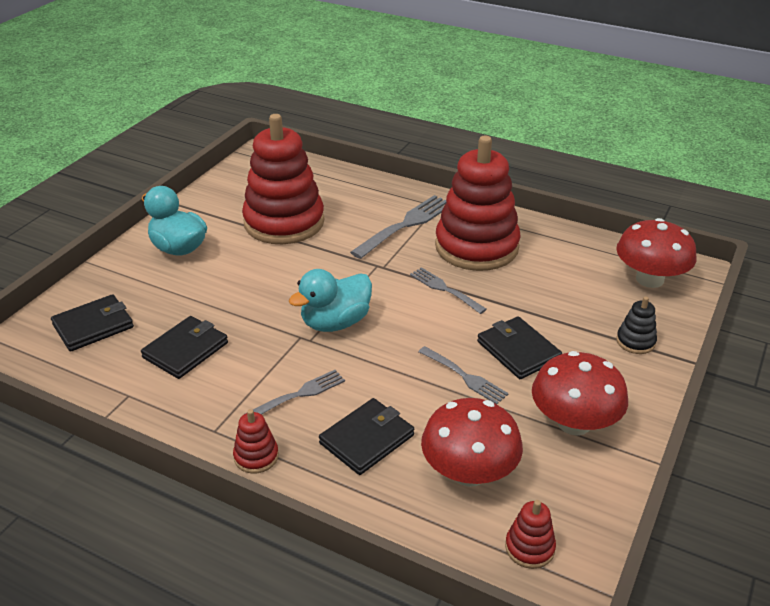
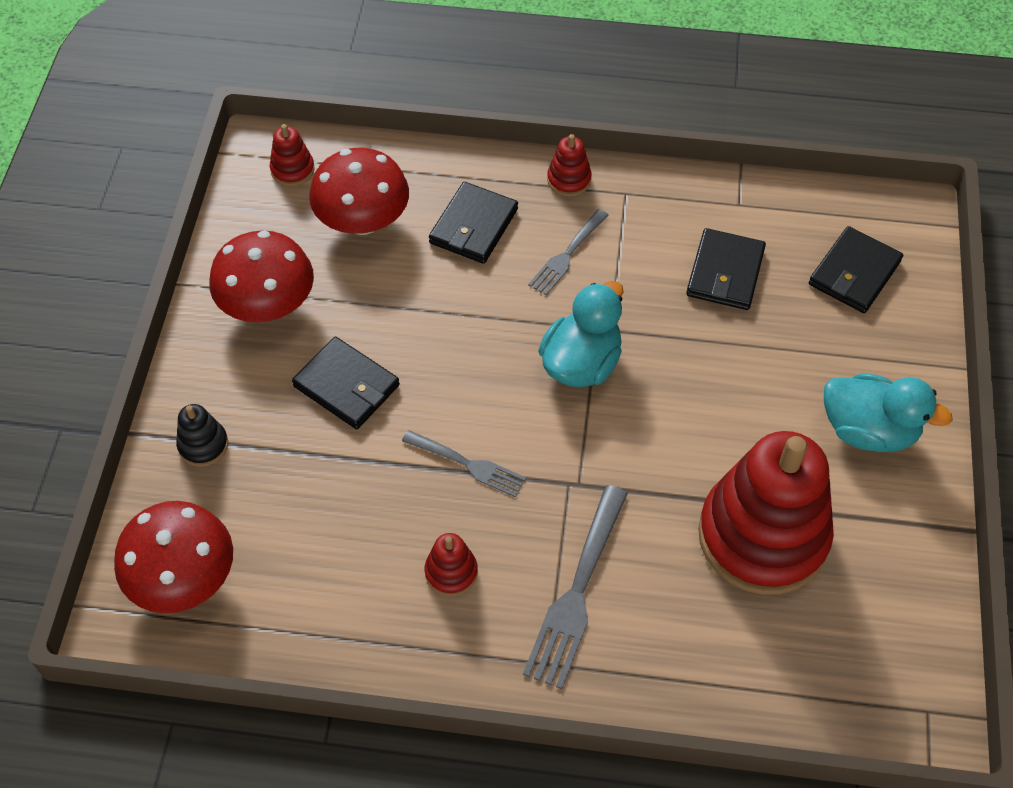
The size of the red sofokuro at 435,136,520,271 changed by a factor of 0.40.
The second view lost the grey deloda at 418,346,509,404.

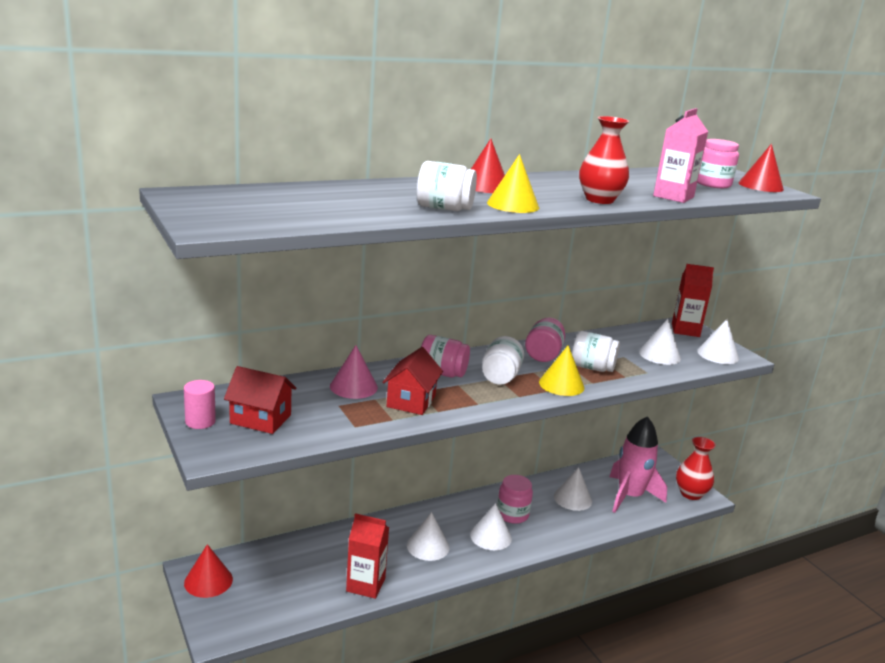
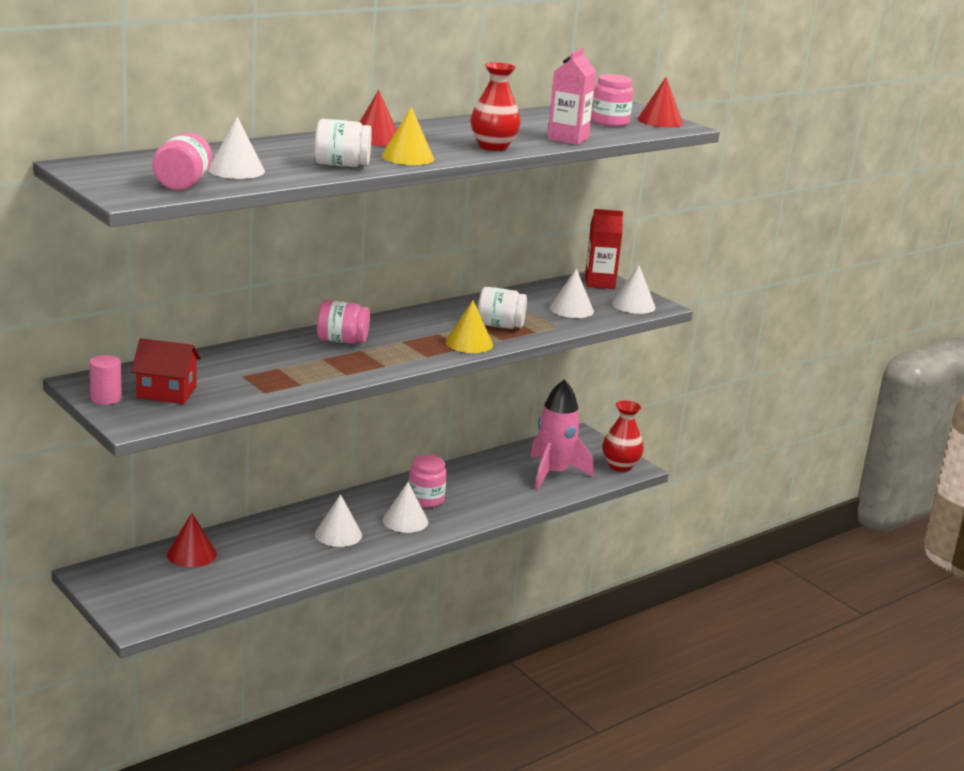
The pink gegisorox ended up elsewhere, having gone from 525,318,565,362 to 152,133,212,190.
The second view lost the white gegisorox at 482,336,524,385.
The second view lost the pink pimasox at 330,345,378,399.
The second view lost the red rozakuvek at 382,347,443,415.
The white pimasox ended up elsewhere, having gone from 554,467,592,511 to 208,117,265,179.
The second view lost the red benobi at 346,513,389,599.
The red pimasox ended up elsewhere, having gone from 184,544,233,598 to 167,513,217,567.

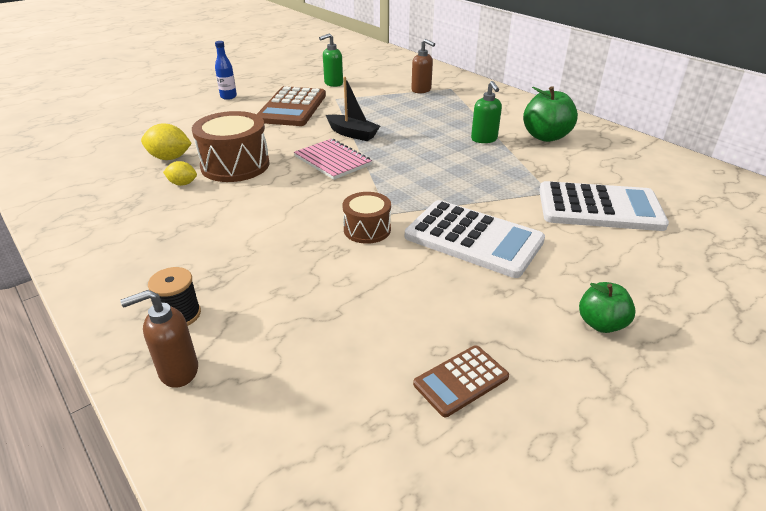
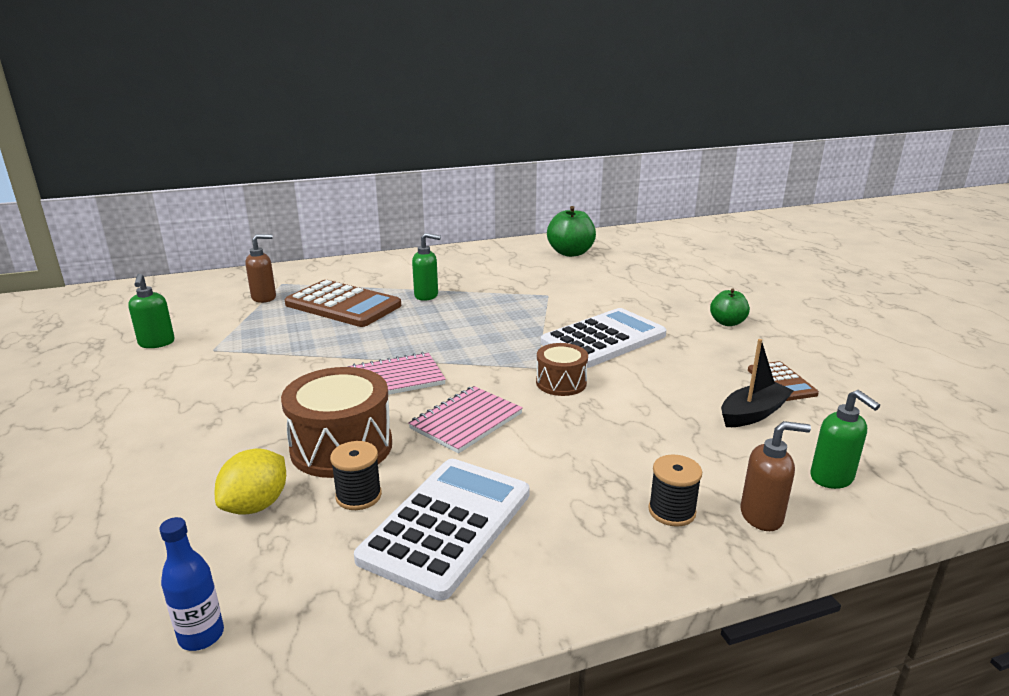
The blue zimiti ended up elsewhere, having gone from 215,41,237,100 to 159,517,224,651.
The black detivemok ended up elsewhere, having gone from 326,77,380,141 to 721,339,794,427.
The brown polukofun ended up elsewhere, having gone from 256,86,326,126 to 284,280,401,327.
The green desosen ended up elsewhere, having gone from 523,86,578,142 to 547,206,596,257.
Where the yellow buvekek stood at 163,161,197,186, the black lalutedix came to stand at 330,441,382,510.
The white polukofun ended up elsewhere, having gone from 539,181,669,231 to 354,459,530,601.
The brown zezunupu at 120,290,198,388 ended up facing another way, 90 degrees counterclockwise from before.
The second view gained the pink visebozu at 408,386,523,454.
The second view gained the green zezunupu at 810,390,880,489.

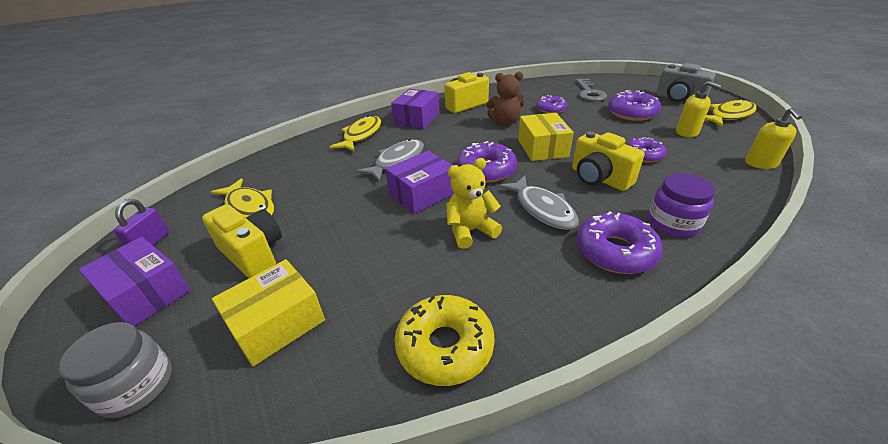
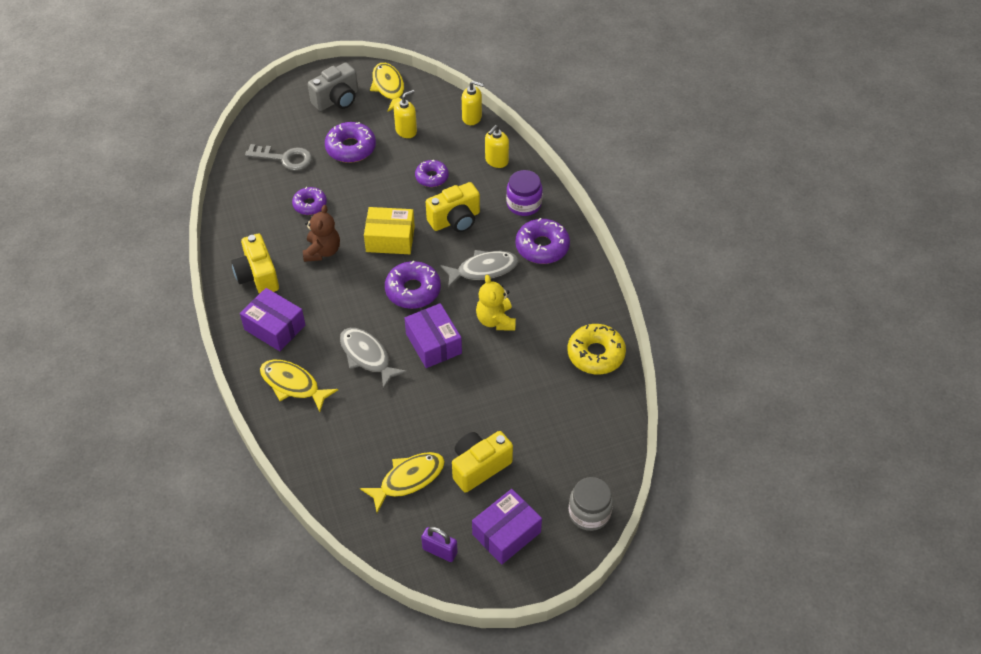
The second view lost the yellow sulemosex at 212,259,325,366.
The second view gained the yellow zezunupu at 485,125,509,168.

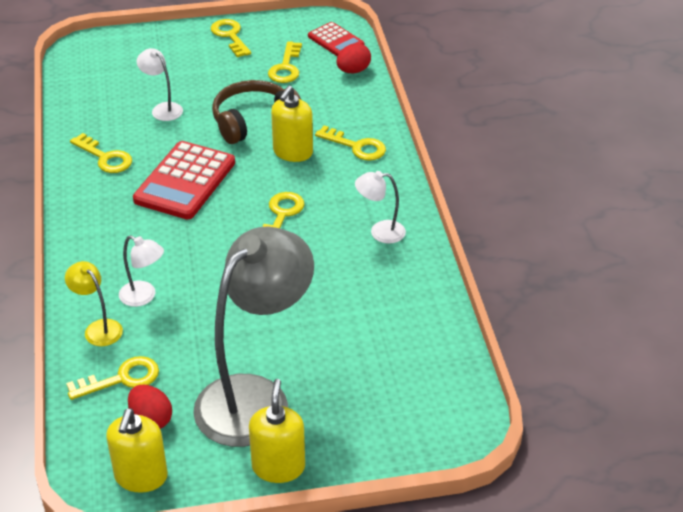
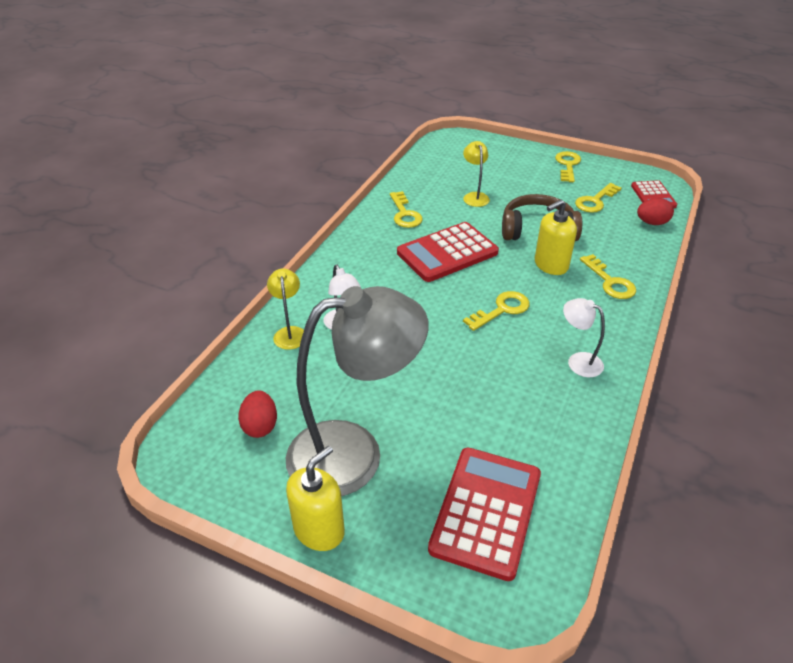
What was the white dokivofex at 137,48,183,121 turned into the yellow dokivofex at 463,141,490,207.
The second view lost the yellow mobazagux at 66,356,159,400.
The second view lost the yellow zezunupu at 106,408,168,493.
The second view gained the red polukofun at 428,448,541,581.

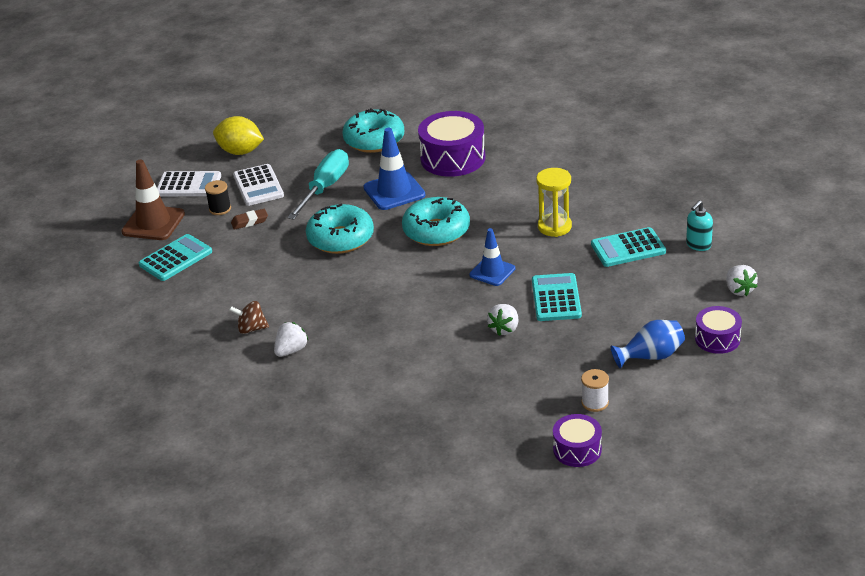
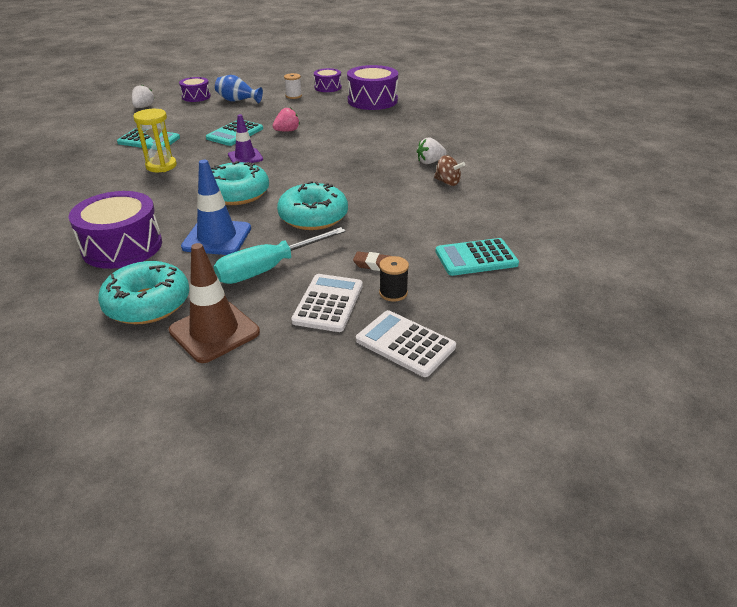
The second view lost the yellow buvekek at 213,116,264,155.
The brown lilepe ended up elsewhere, having gone from 121,160,185,240 to 169,243,260,363.
The second view lost the turquoise zezunupu at 686,200,713,251.
What was the blue lilepe at 469,228,515,286 turned into the purple lilepe at 228,114,263,163.
What was the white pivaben at 487,304,518,336 turned into the pink pivaben at 273,107,300,131.
The second view gained the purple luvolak at 347,65,398,110.

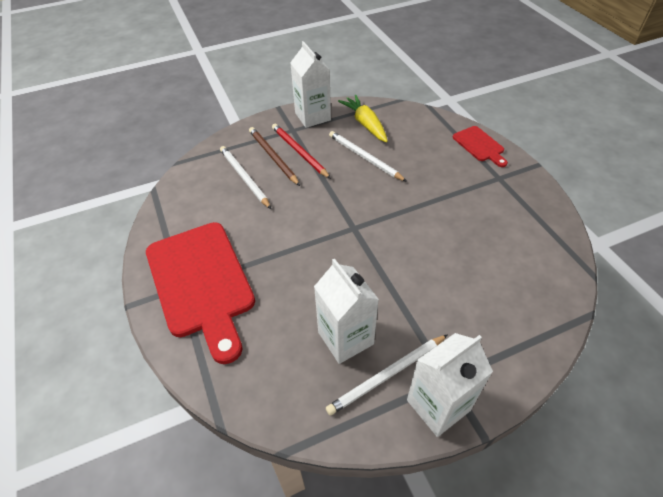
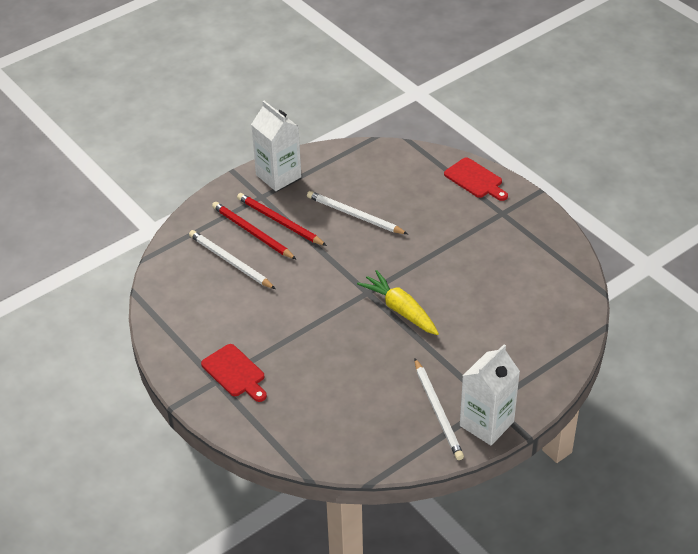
The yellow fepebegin ended up elsewhere, having gone from 338,95,388,143 to 357,270,439,335.
What was the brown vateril at 249,127,300,186 turned into the red vateril at 212,202,296,259.
The size of the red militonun at 146,222,255,364 changed by a factor of 0.48.
The second view lost the white benobi at 314,258,379,364.
The white vateril at 326,334,448,416 ended up facing another way, 60 degrees counterclockwise from before.

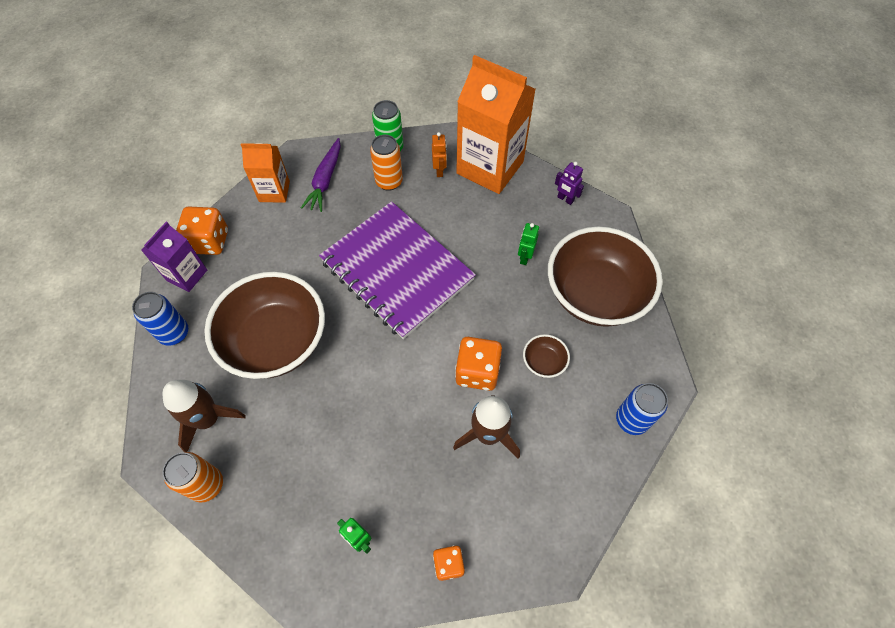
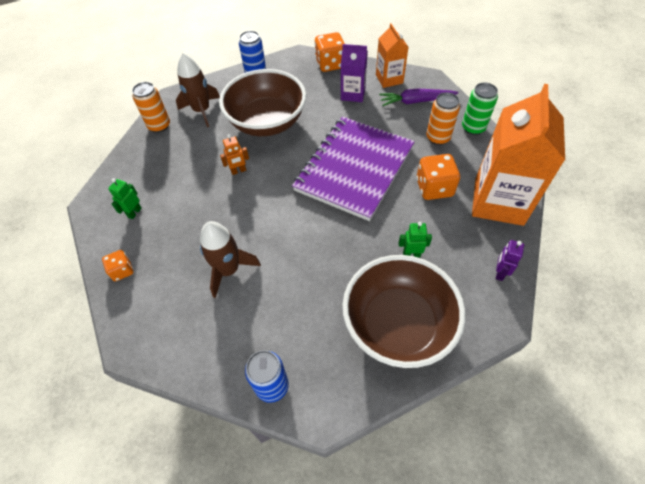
The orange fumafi ended up elsewhere, having gone from 432,132,447,177 to 220,134,249,175.
The purple benobi ended up elsewhere, having gone from 141,222,207,292 to 341,44,368,102.
The second view lost the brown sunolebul at 523,334,570,378.
The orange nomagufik ended up elsewhere, having gone from 455,337,502,391 to 416,154,460,200.

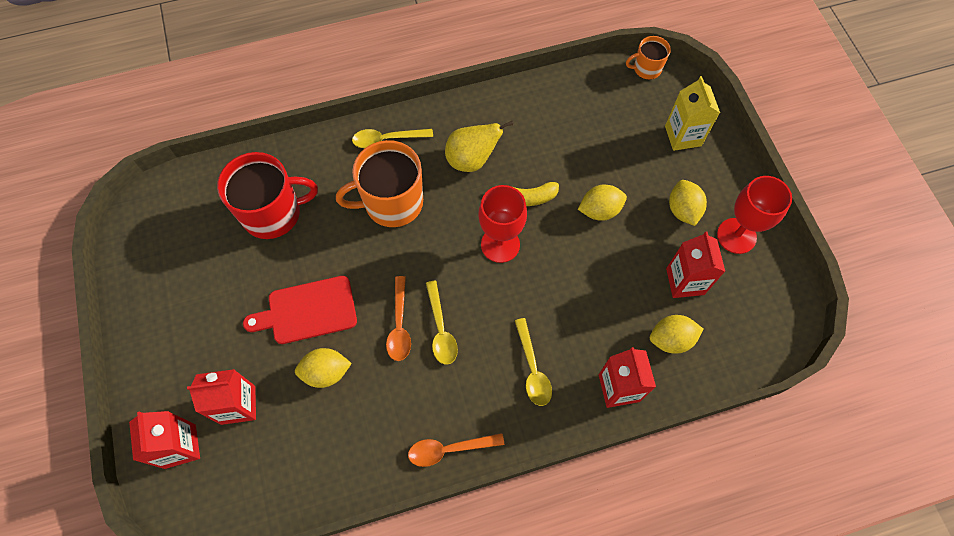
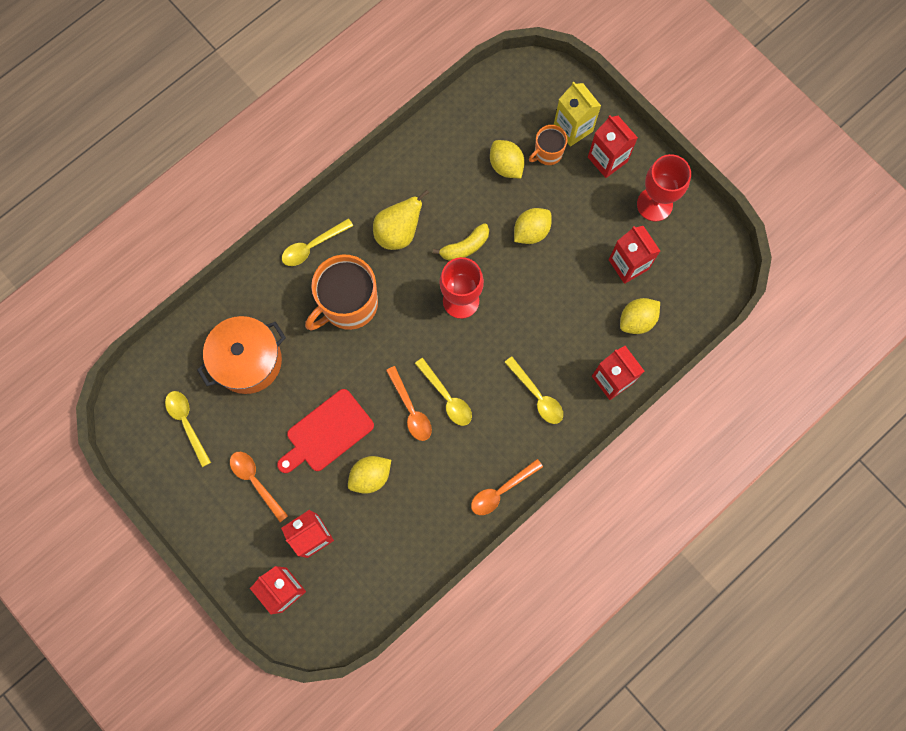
The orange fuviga ended up elsewhere, having gone from 626,36,671,80 to 529,125,567,165.
Where the red fuviga stood at 217,152,318,239, the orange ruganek came to stand at 197,316,286,394.
The yellow buvekek ended up elsewhere, having gone from 669,180,707,226 to 490,140,525,178.
The second view gained the red benobi at 588,115,638,178.
The second view gained the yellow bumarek at 165,391,211,467.
The second view gained the orange bumarek at 230,452,288,522.

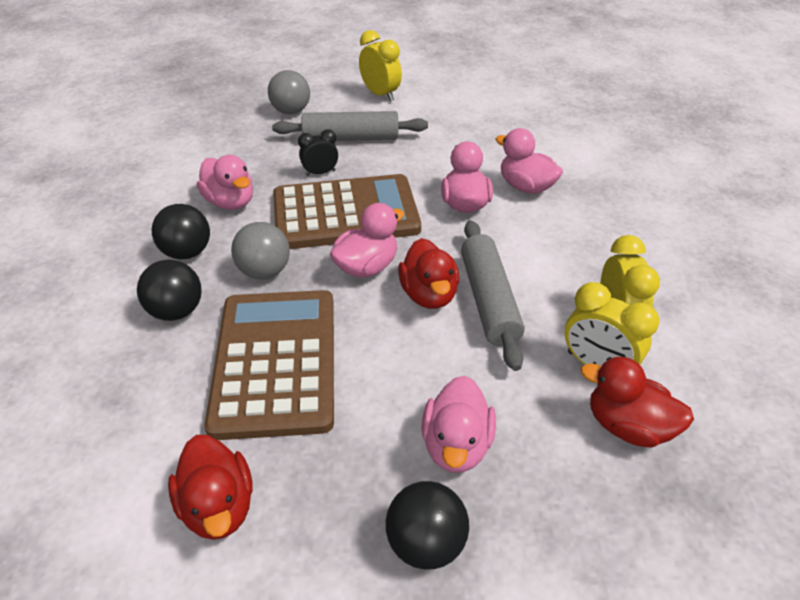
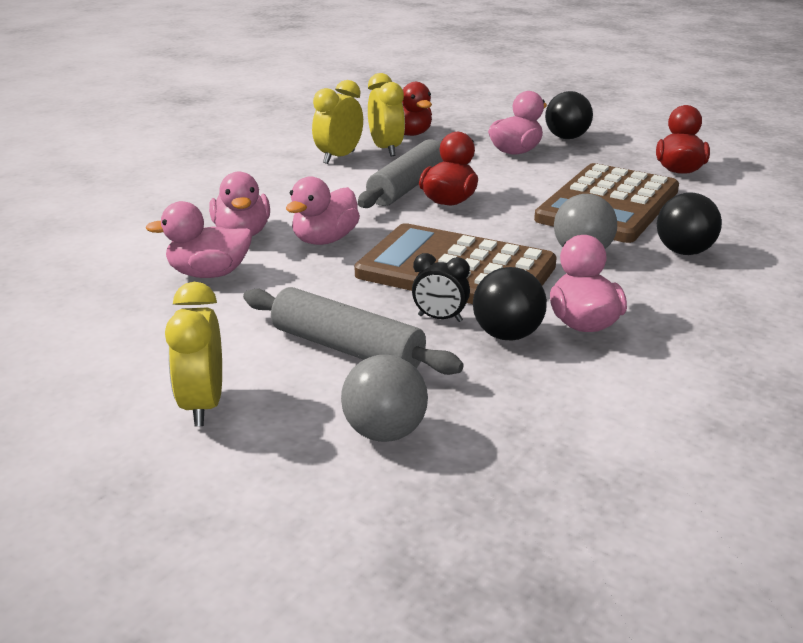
The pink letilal ended up elsewhere, having gone from 330,203,405,278 to 145,201,253,278.
The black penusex ended up elsewhere, having gone from 152,204,210,260 to 473,267,547,341.

